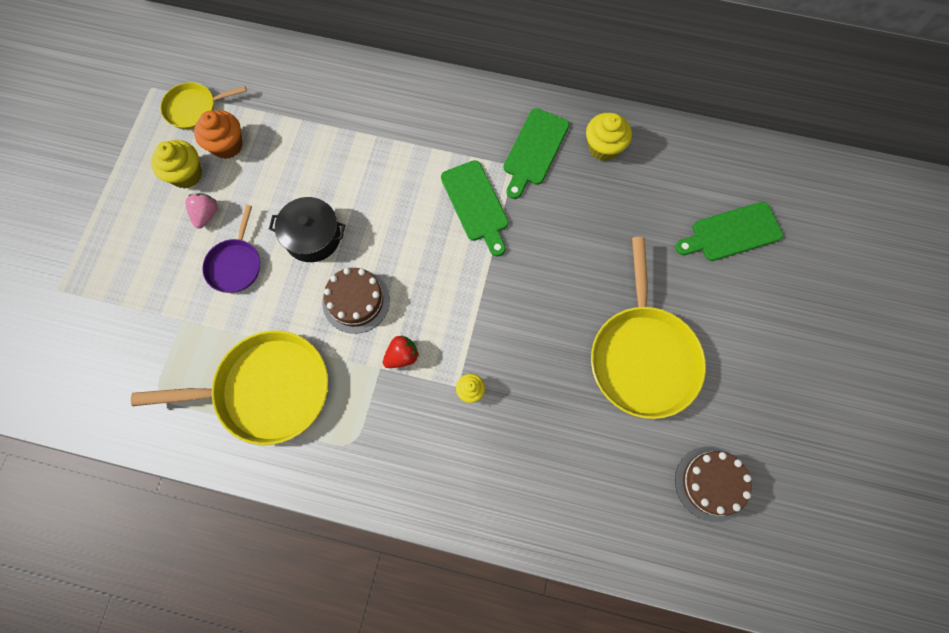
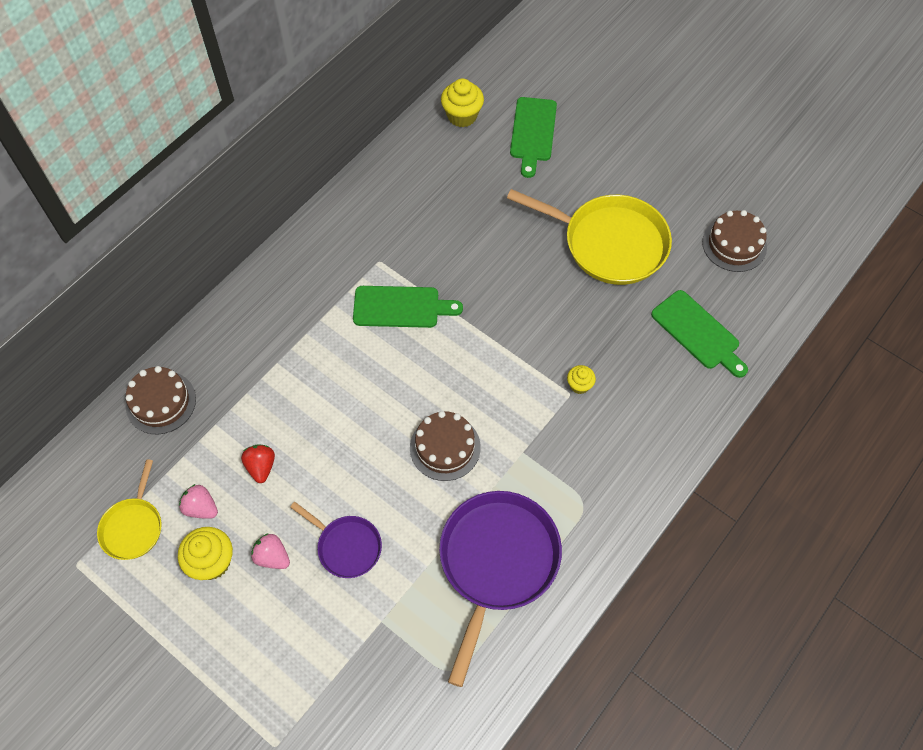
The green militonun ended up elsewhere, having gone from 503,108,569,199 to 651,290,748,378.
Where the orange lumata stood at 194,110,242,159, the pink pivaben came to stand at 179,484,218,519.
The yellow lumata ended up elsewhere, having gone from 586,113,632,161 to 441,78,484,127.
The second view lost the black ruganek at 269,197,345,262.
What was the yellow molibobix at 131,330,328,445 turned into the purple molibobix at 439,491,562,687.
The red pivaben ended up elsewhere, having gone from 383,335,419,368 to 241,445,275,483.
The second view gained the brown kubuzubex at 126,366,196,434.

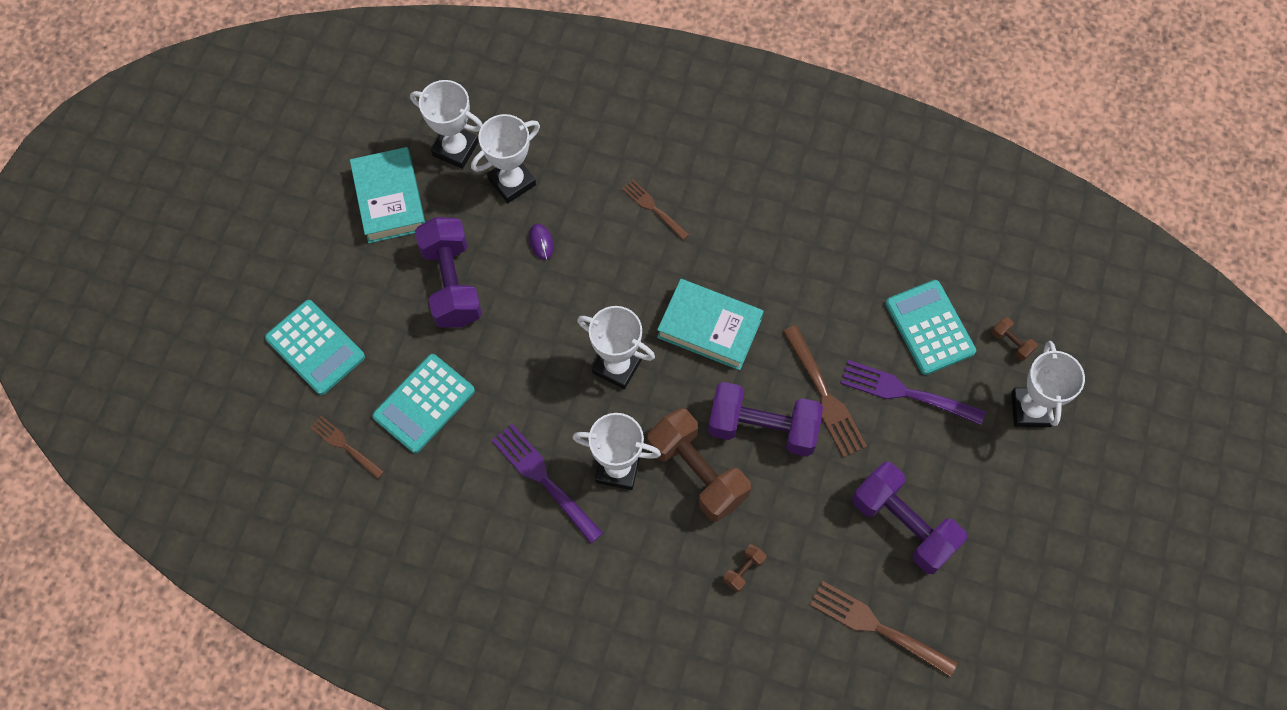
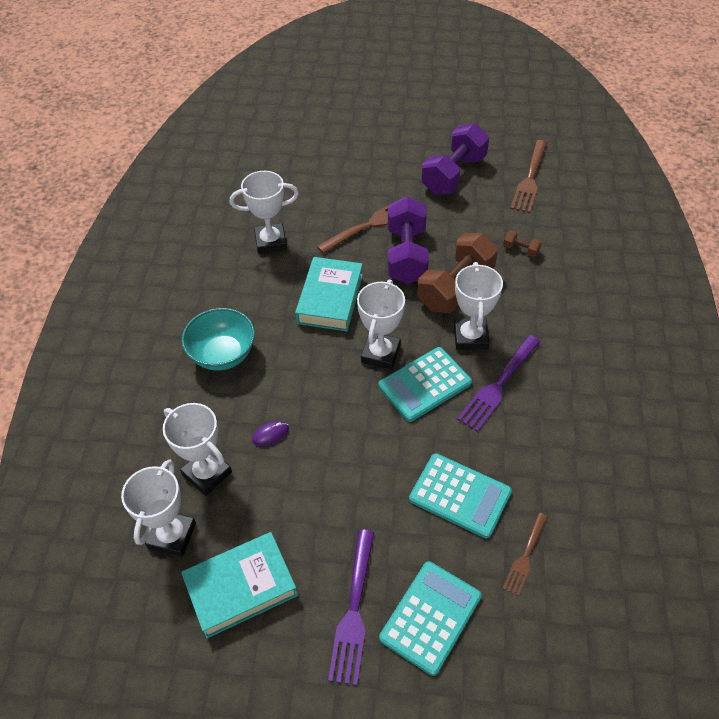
Where the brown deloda stood at 622,180,689,240, the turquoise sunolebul came to stand at 181,308,255,371.
The second view lost the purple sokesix at 415,217,482,328.
The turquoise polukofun ended up elsewhere, having gone from 885,280,976,375 to 378,347,472,422.
The second view lost the brown sokesix at 992,317,1038,361.
The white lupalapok ended up elsewhere, having gone from 1011,341,1085,427 to 230,171,299,254.
The purple deloda ended up elsewhere, having gone from 840,360,986,425 to 328,530,374,685.

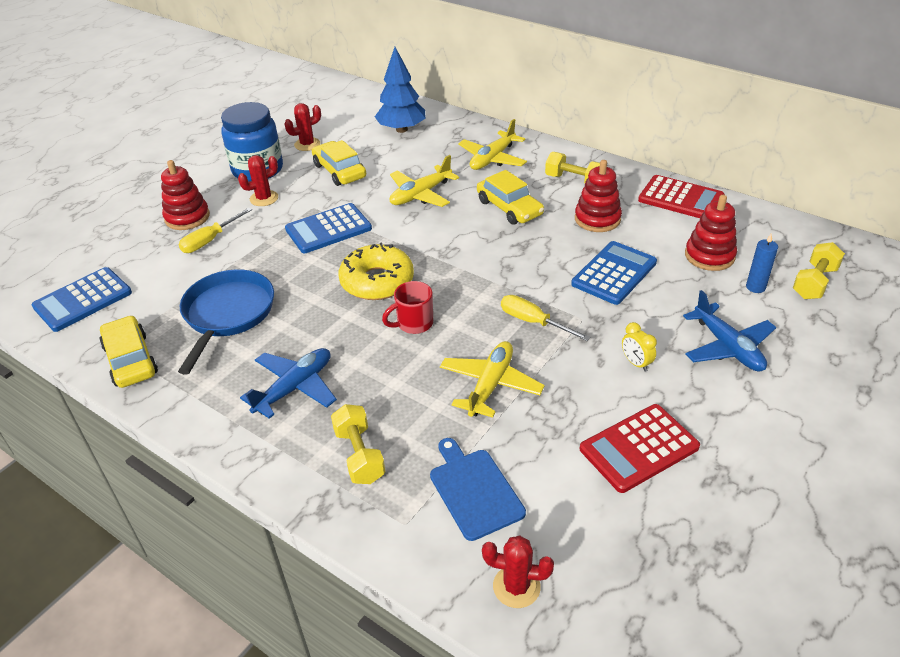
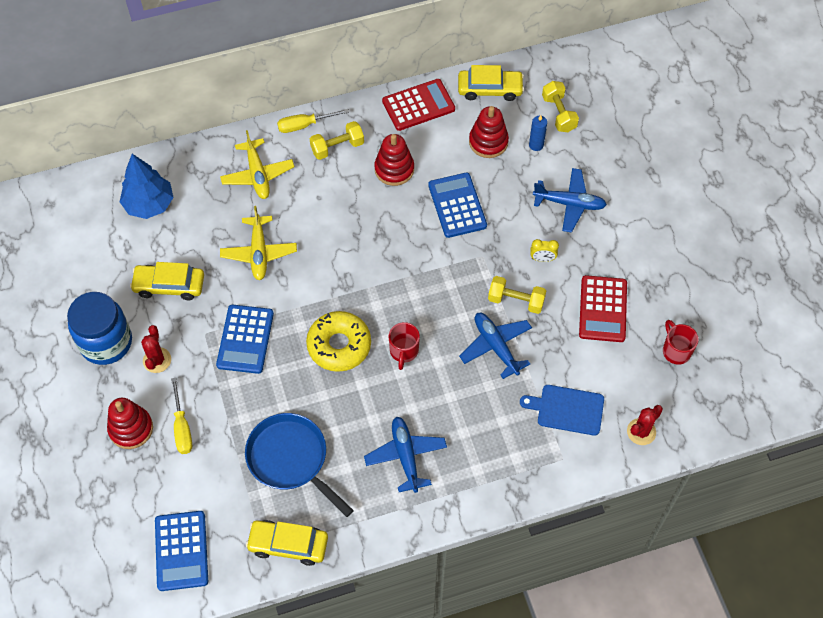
The second view lost the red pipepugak at 284,103,321,151.
The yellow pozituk ended up elsewhere, having gone from 477,170,544,225 to 458,65,524,101.
The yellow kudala ended up elsewhere, having gone from 501,295,590,341 to 277,109,349,133.
What was the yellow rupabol at 440,341,545,418 turned into the blue rupabol at 459,313,532,379.
The yellow sokesix ended up elsewhere, having gone from 331,404,386,484 to 488,276,546,314.
The second view gained the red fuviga at 663,320,699,365.

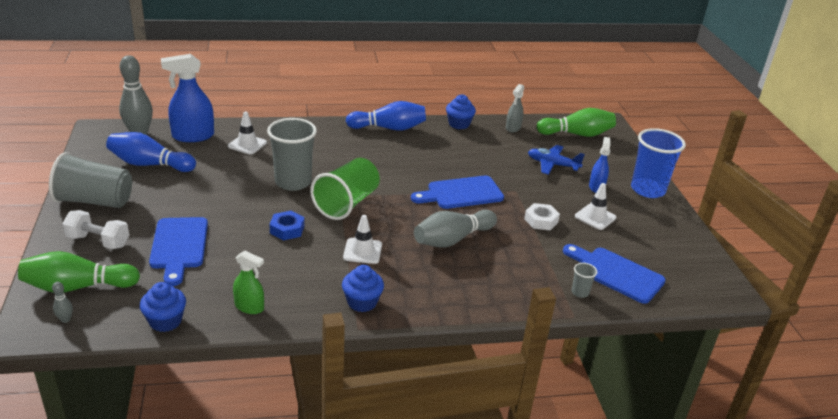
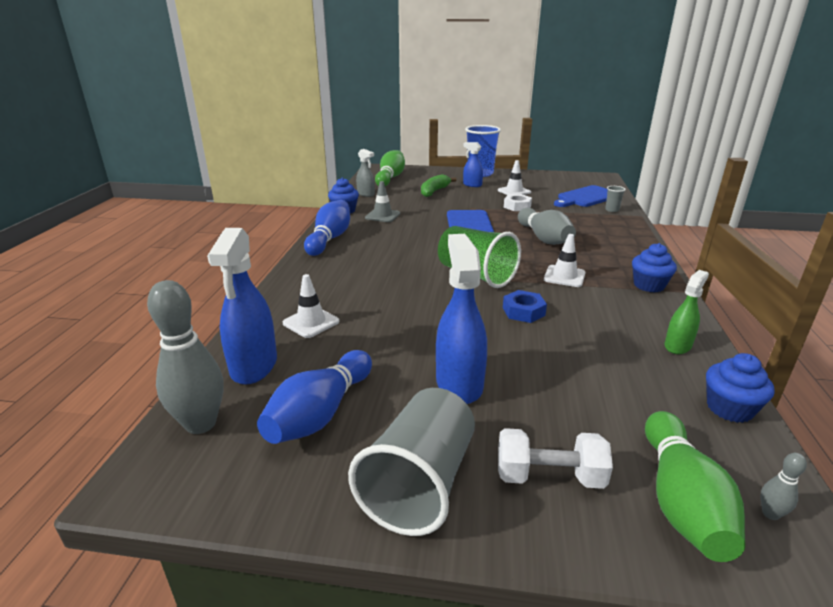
The second view lost the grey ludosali at 267,118,317,191.
Where the blue rupabol stood at 528,145,585,175, the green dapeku came to stand at 421,174,457,197.
The white sokesix at 62,210,129,249 ended up facing another way, 60 degrees clockwise from before.
The second view lost the blue militonun at 149,217,208,286.
The second view gained the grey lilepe at 365,181,400,222.
The second view gained the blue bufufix at 436,234,487,404.

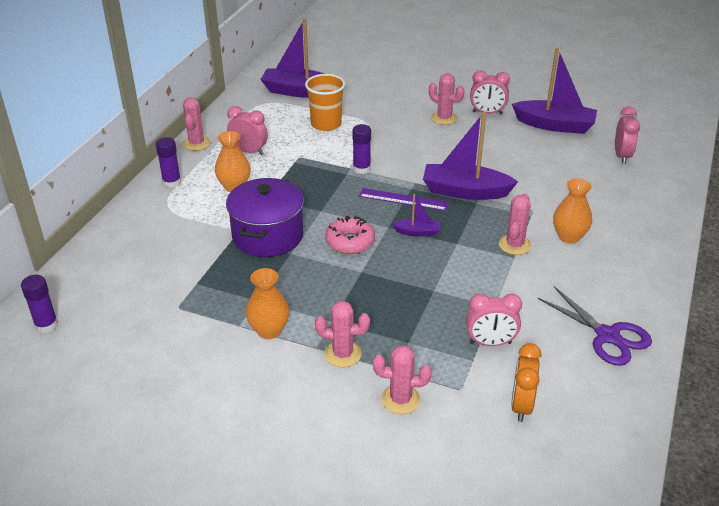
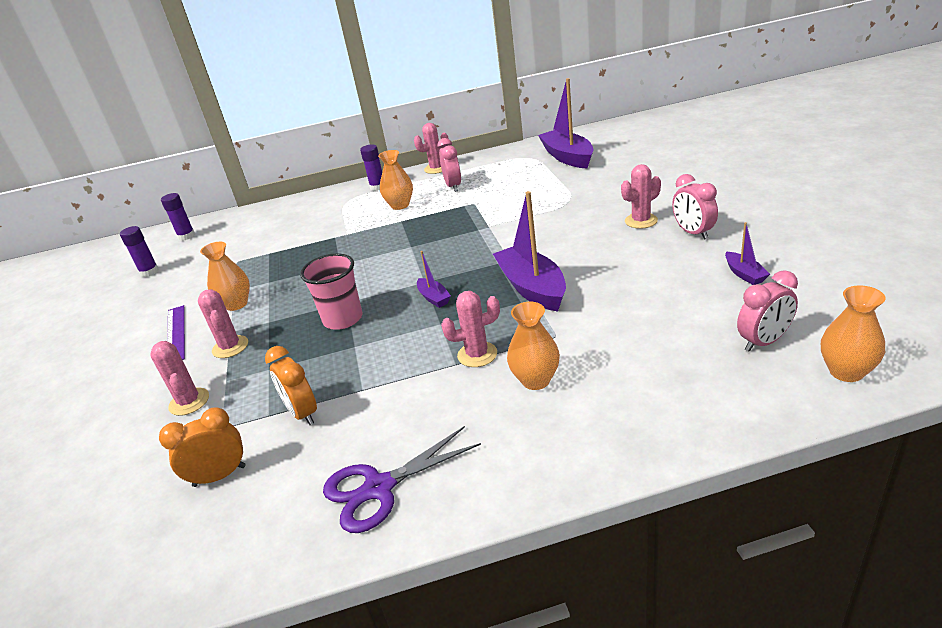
The size of the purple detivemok at 512,48,597,134 changed by a factor of 0.48.
The pink pipepugak at 429,73,465,125 ended up facing another way, 60 degrees clockwise from before.
The second view lost the orange ludosali at 305,74,345,131.
The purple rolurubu ended up elsewhere, having gone from 352,124,371,174 to 120,226,159,277.
The second view lost the purple ruganek at 226,178,304,257.
The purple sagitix ended up elsewhere, having gone from 359,188,449,211 to 167,305,185,360.
The second view lost the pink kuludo at 325,216,375,254.
The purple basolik at 538,286,652,366 ended up facing another way, 45 degrees clockwise from before.
What was the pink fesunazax at 466,294,522,346 turned into the orange fesunazax at 265,346,317,425.
The second view gained the pink ludosali at 300,253,362,330.
The second view gained the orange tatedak at 821,286,885,382.

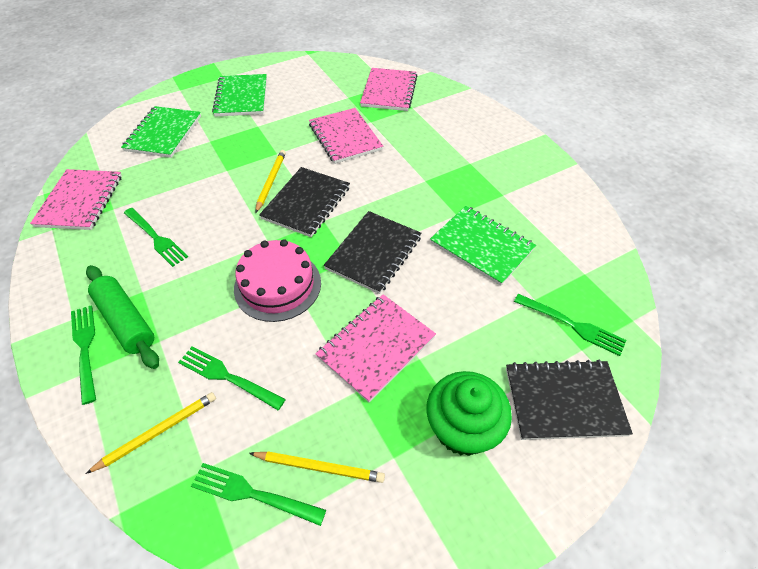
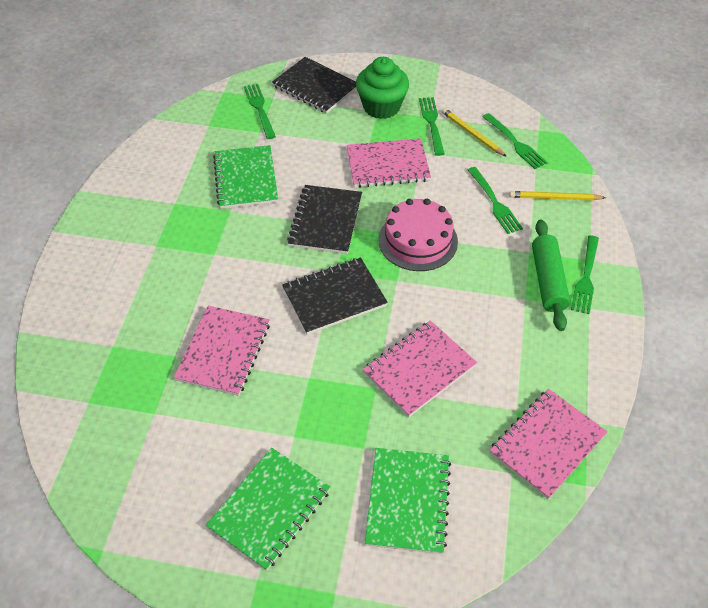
The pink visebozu ended up elsewhere, having gone from 360,68,418,111 to 363,321,477,417.
The green visebozu at 121,106,201,158 ended up facing another way, 45 degrees counterclockwise from before.
The second view lost the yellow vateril at 255,150,286,213.
The green deloda ended up elsewhere, having gone from 124,208,188,267 to 419,97,444,156.
The black visebozu at 324,211,422,294 ended up facing another way, 60 degrees counterclockwise from before.

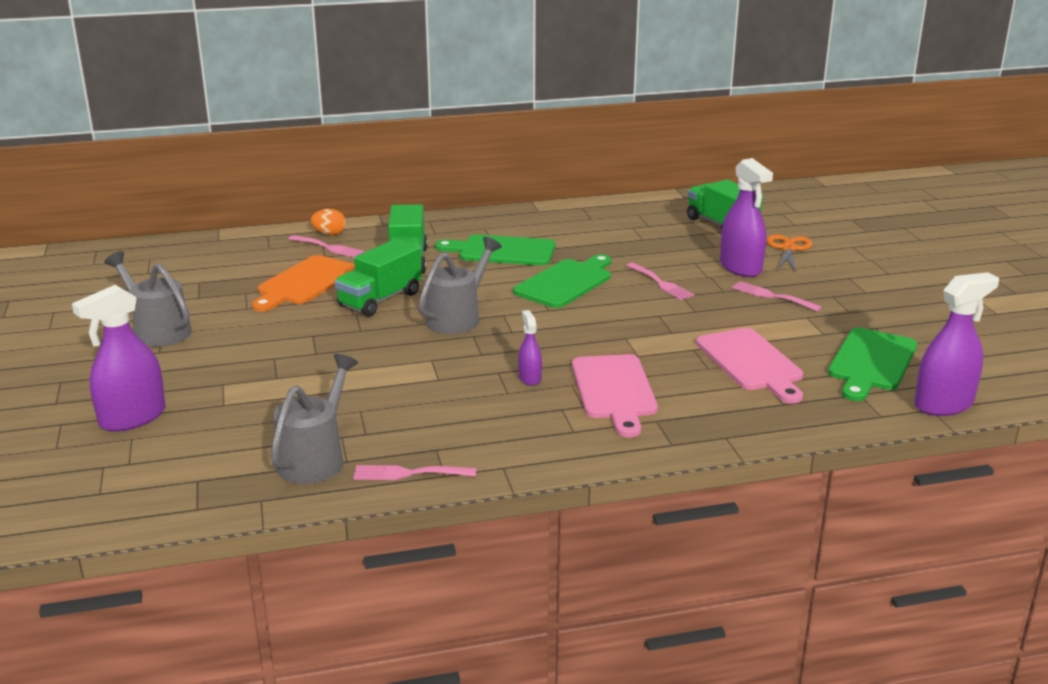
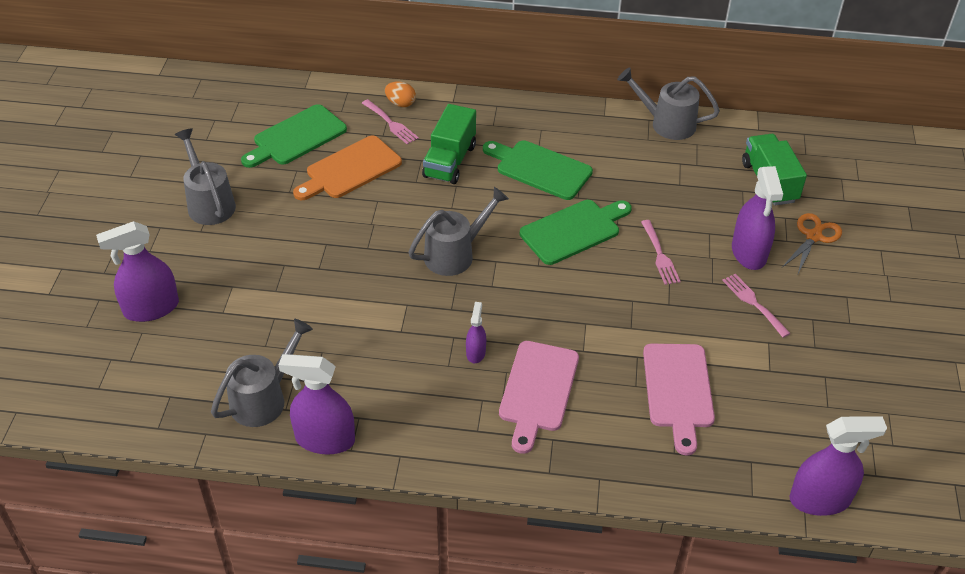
The second view lost the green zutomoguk at 335,239,422,317.
The green militonun ended up elsewhere, having gone from 828,328,917,401 to 241,104,347,168.
Where the pink deloda stood at 353,465,476,480, the purple bufufix came to stand at 279,354,355,455.
The second view gained the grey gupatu at 617,67,720,140.

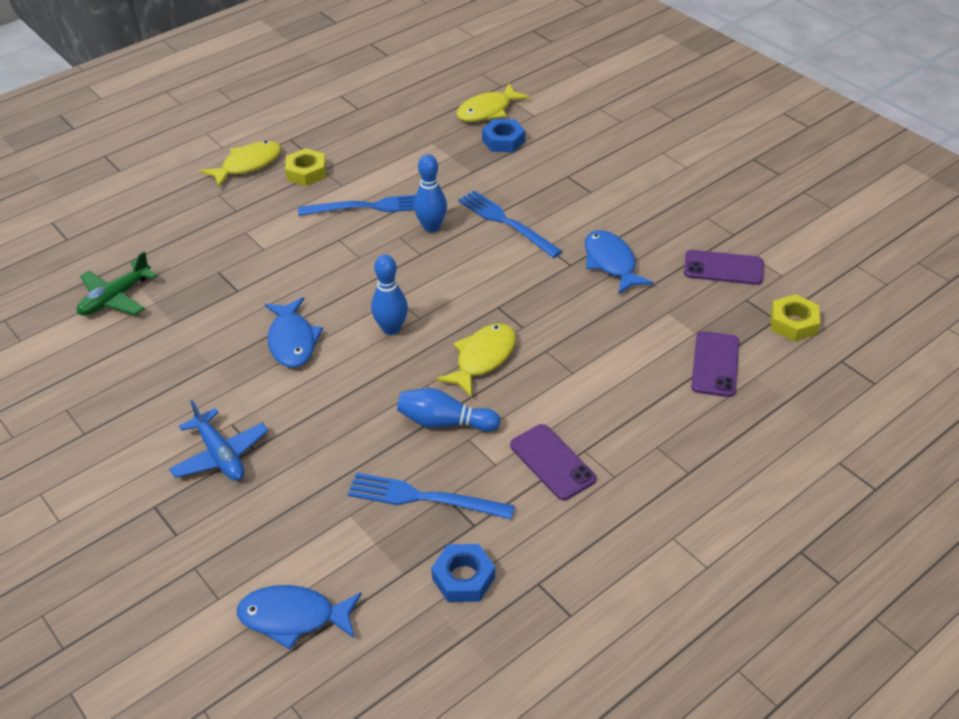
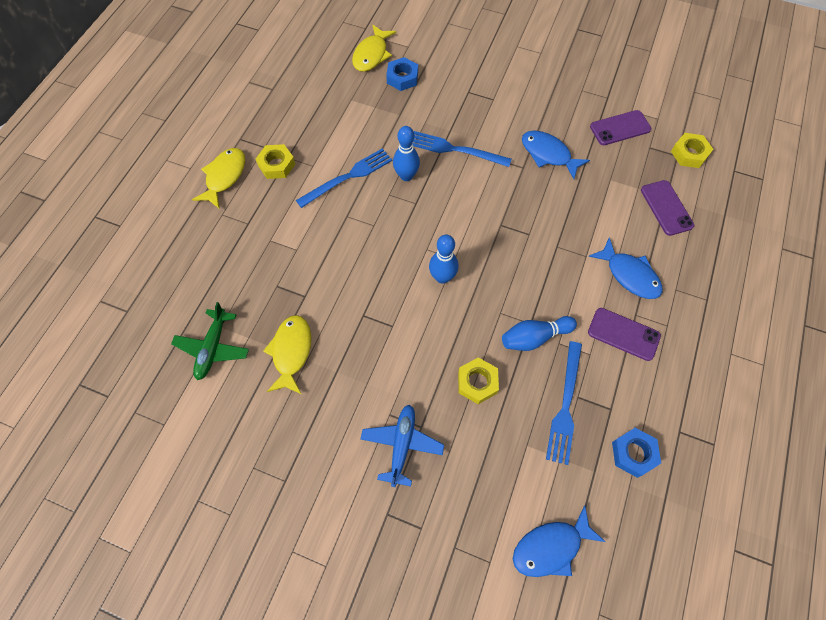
The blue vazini ended up elsewhere, having gone from 264,297,323,367 to 588,237,663,299.
The yellow vazini ended up elsewhere, having gone from 436,323,516,397 to 263,315,311,394.
The blue rupabol at 169,400,268,481 ended up facing another way, 105 degrees counterclockwise from before.
The blue deloda at 348,473,515,519 ended up facing another way, 60 degrees counterclockwise from before.
The second view gained the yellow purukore at 458,358,499,404.

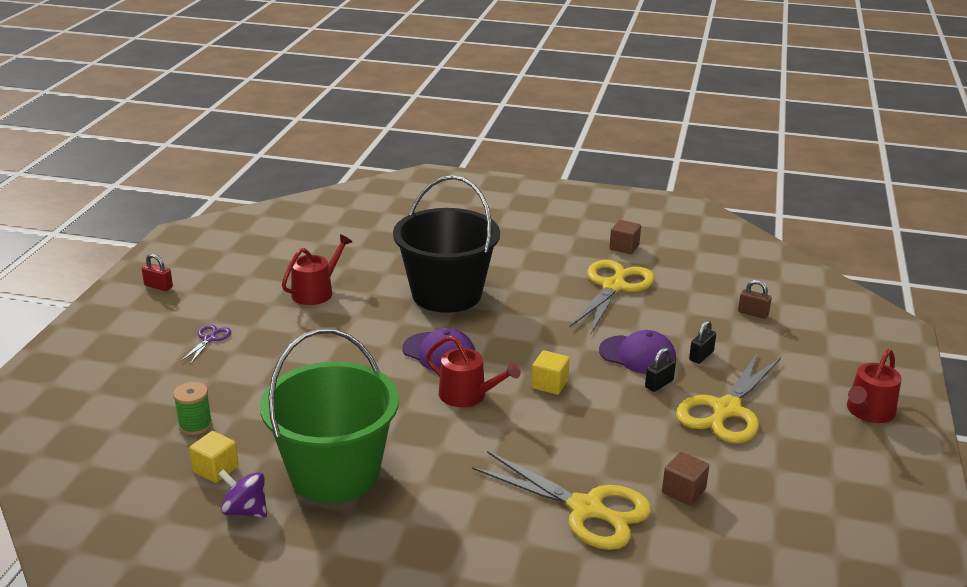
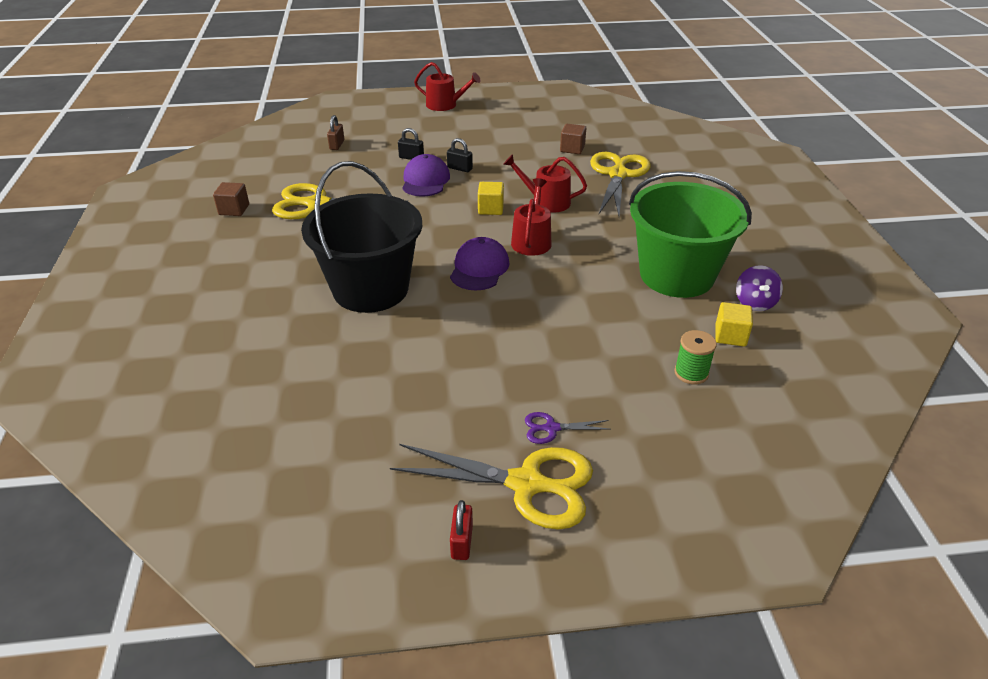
The red gupatu ended up elsewhere, having gone from 282,234,352,305 to 503,154,587,213.
The yellow basolik ended up elsewhere, having gone from 676,352,781,444 to 390,444,593,530.

